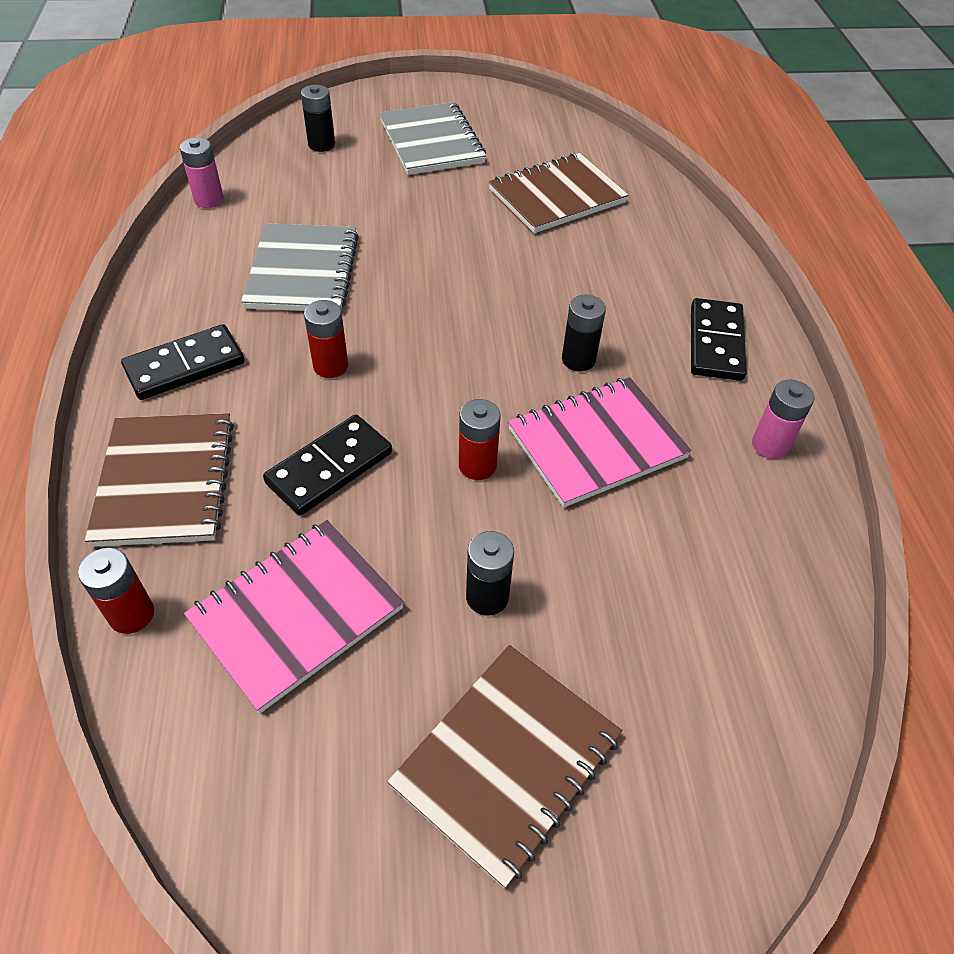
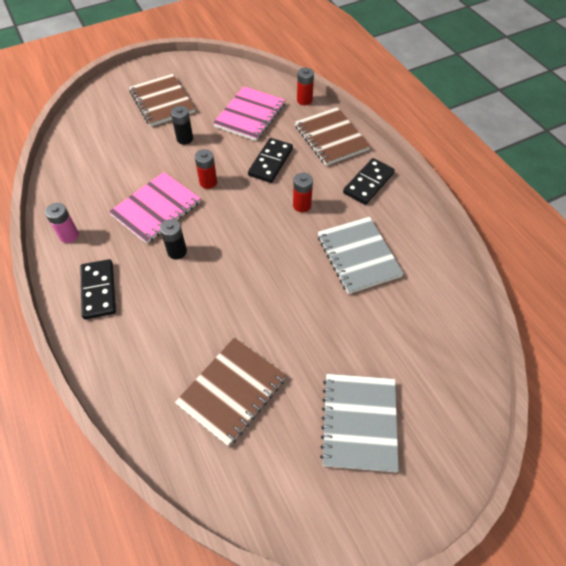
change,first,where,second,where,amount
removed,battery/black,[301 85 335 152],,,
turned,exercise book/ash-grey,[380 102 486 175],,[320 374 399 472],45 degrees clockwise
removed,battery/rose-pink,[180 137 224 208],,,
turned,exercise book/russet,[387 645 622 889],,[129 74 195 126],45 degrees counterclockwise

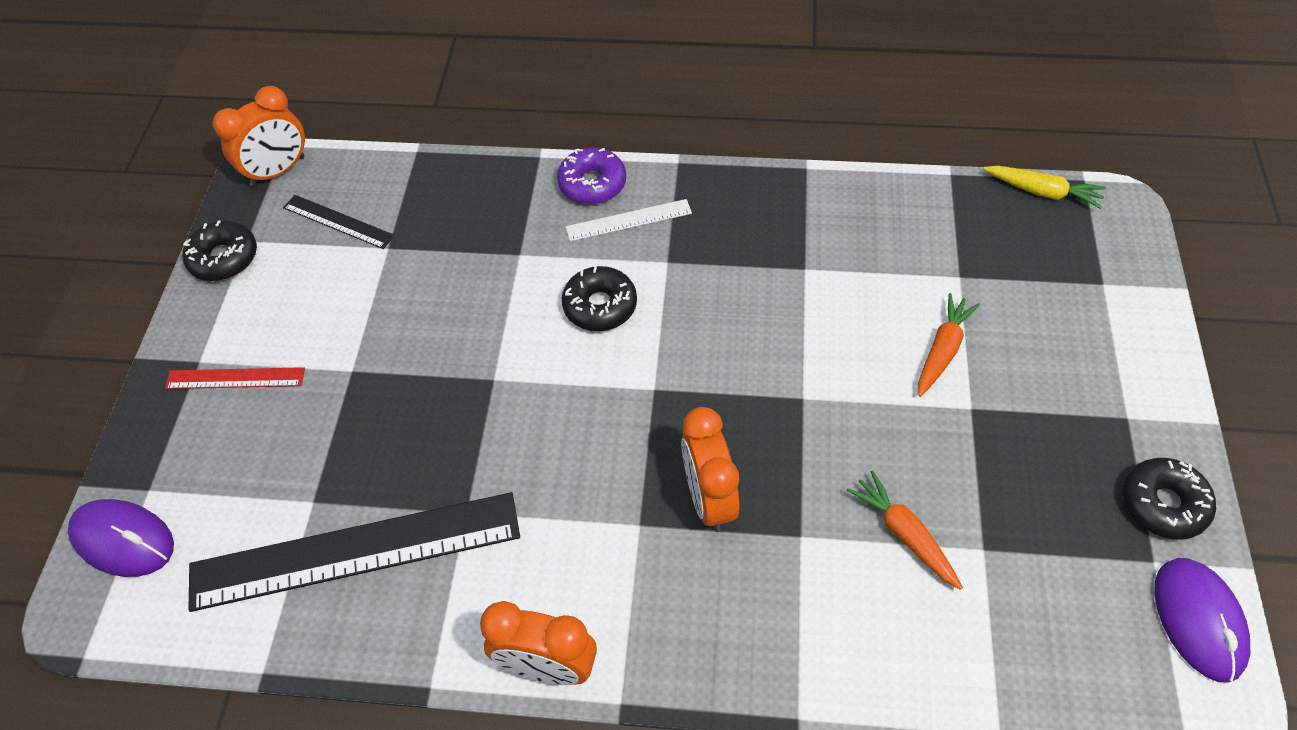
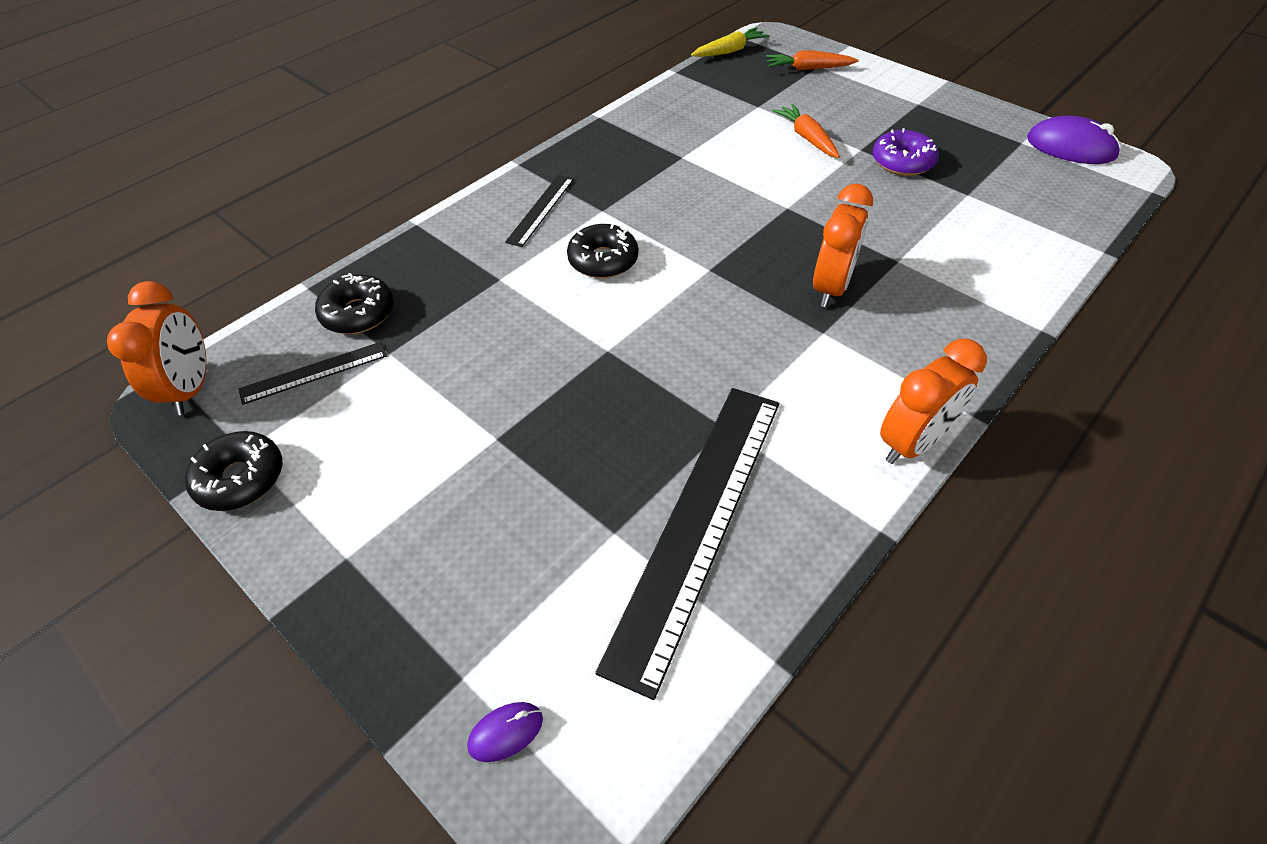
change,first,where,second,where,amount
moved,glazed donut/violet,[557 148 626 204],,[873 128 939 176],
recoloured,measuring stick/white,[566 199 692 241],measuring stick/black,[505 175 574 247],
removed,measuring stick/crimson,[165 367 305 389],,,
turned,clock/orange,[681 407 740 532],,[813 184 873 307],90 degrees counterclockwise
moved,glazed donut/black,[1123 458 1216 540],,[315 273 394 334],
moved,carrot/orange,[847 470 963 590],,[766 50 859 70],
resized,mouse/violet,[68 499 174 577],,[467 702 543 762],x0.51

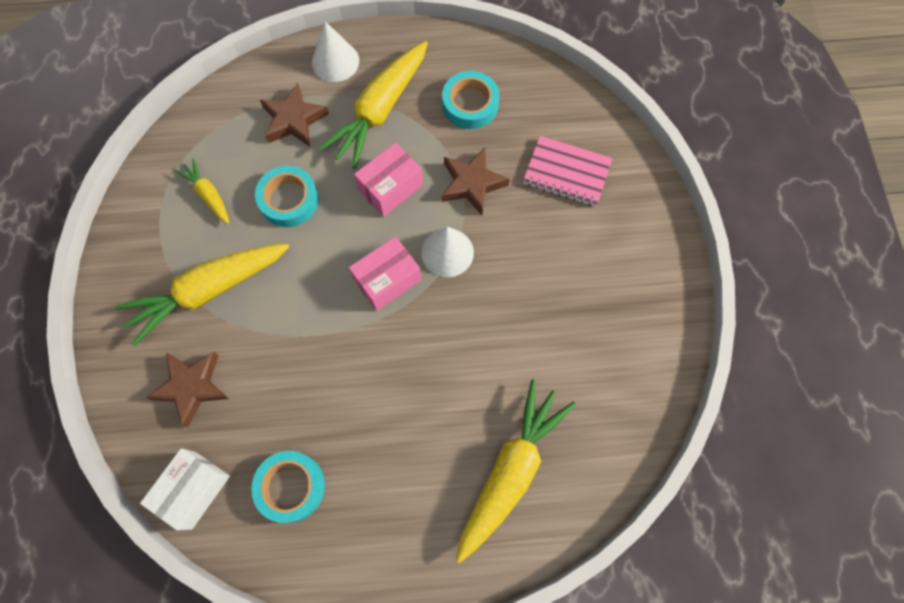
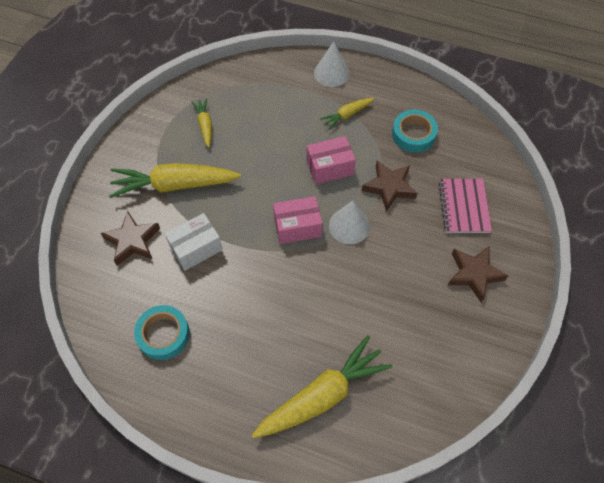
change,first,where,second,where,amount
resized,carrot/bright yellow,[319 41 428 169],,[320 98 374 129],x0.50
moved,star shape/russet,[260 82 329 147],,[448 246 508 302],
turned,exercise book/rose-pink,[523 136 612 207],,[439 179 492 233],45 degrees clockwise
removed,sticky tape/aqua,[255 166 319 227],,,
moved,box/white,[140 448 230 530],,[165 213 223 271],

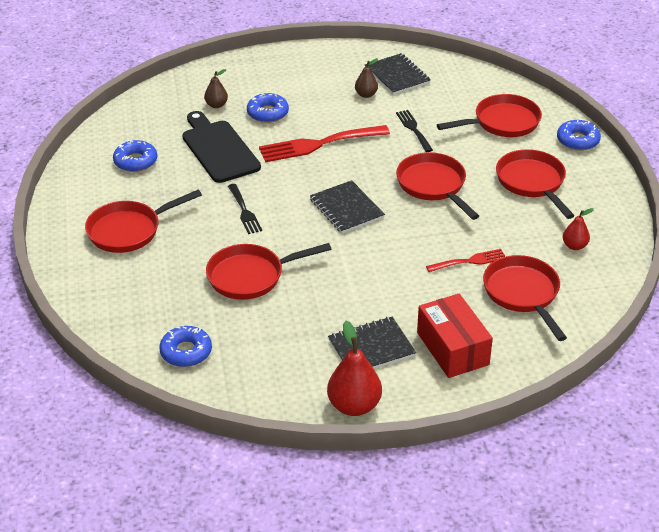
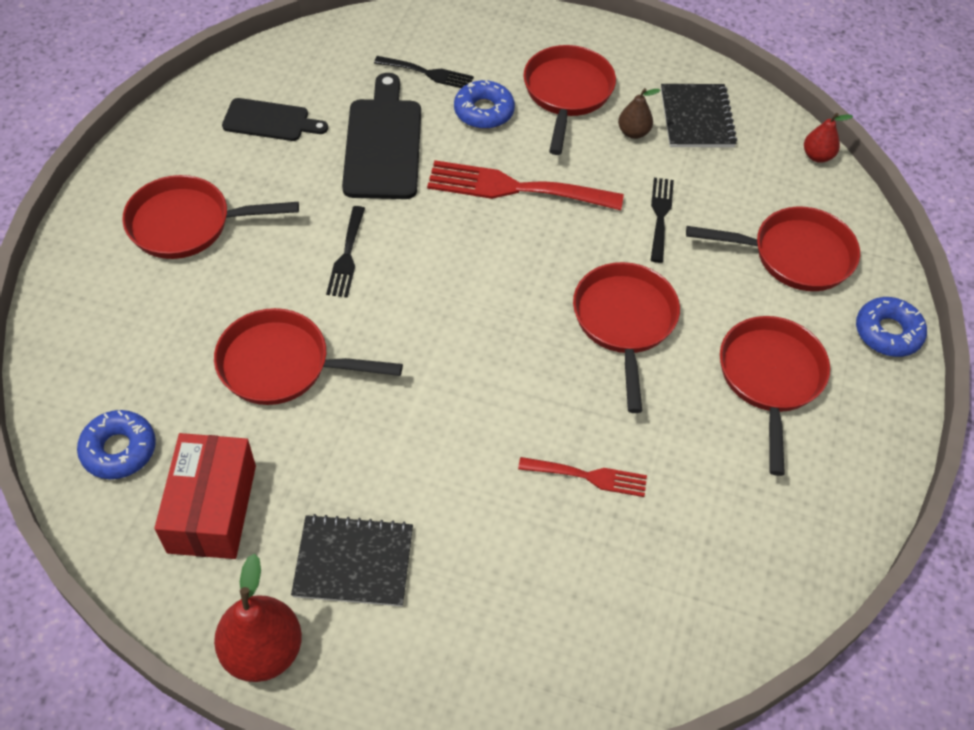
change,first,where,second,where,amount
replaced,toy pear/russet,[204 69 228 108],dinner fork/black,[374 56 474 88],
replaced,glazed donut/blue,[113 140 157 172],chopping board/black,[222 98 328 141],
removed,exercise book/black,[310 180 385 233],,,
moved,toy pear/crimson,[563 208 594 250],,[804 113 853 163],
moved,frying pan/crimson,[483 255 567 341],,[524 45 616 155],
moved,box/crimson,[417 293 493 378],,[154 433 256 559],

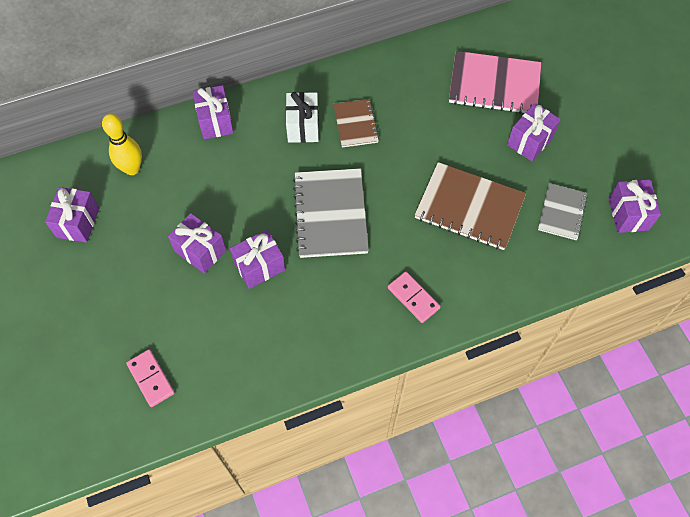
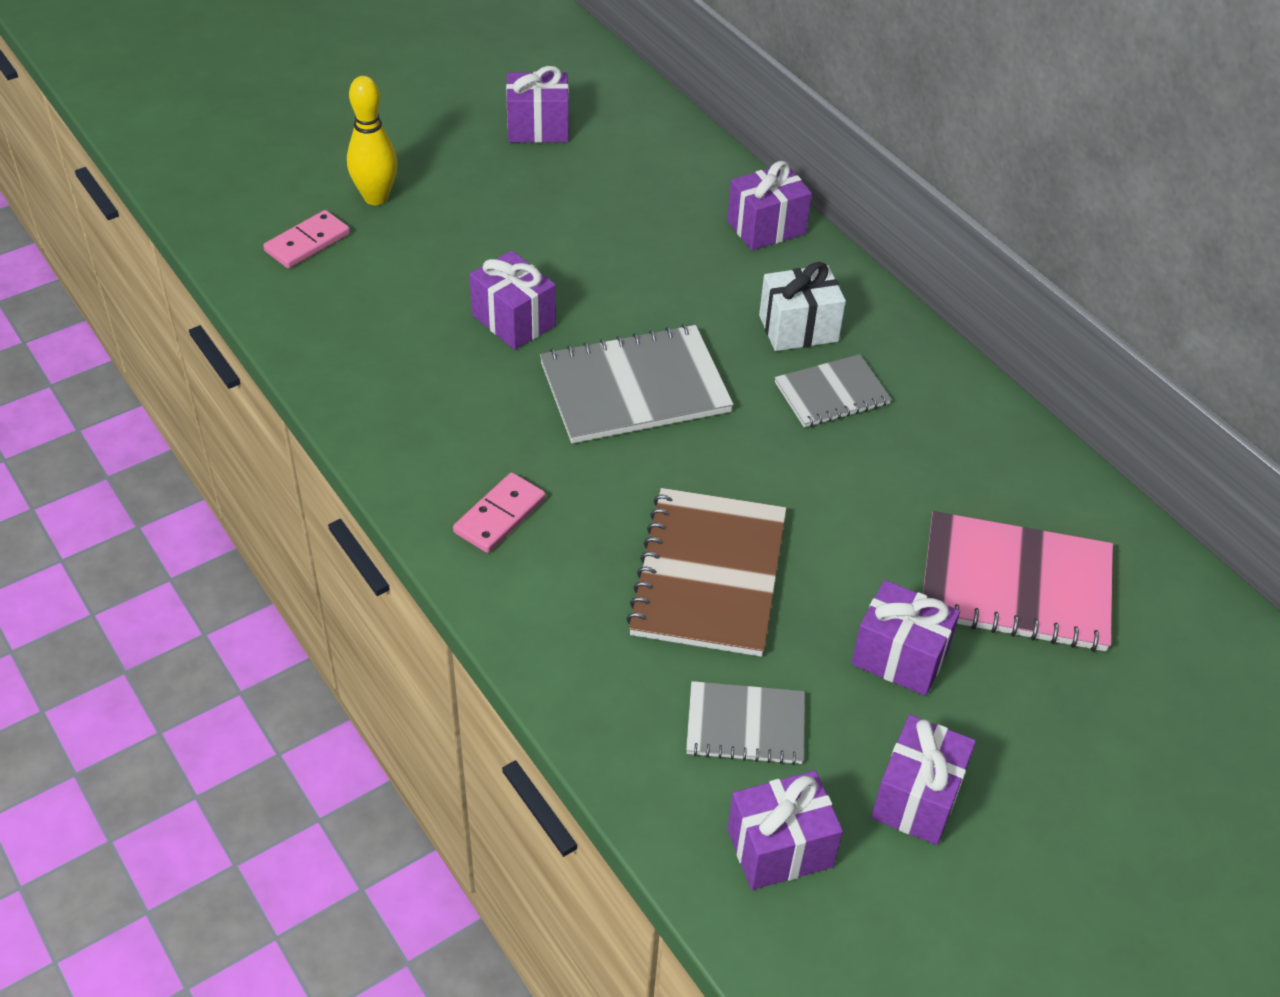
change,first,where,second,where,amount
turned,exercise book/rose-pink,[449 51 541 114],,[923 511 1113 652],75 degrees counterclockwise
recoloured,exercise book/russet,[334 99 379 148],exercise book/ash-grey,[775 354 892 428],
moved,tenpin/bright yellow,[102 114 142 175],,[347 76 398 205],
moved,present/violet,[168 213 226 274],,[871 715 976 845],

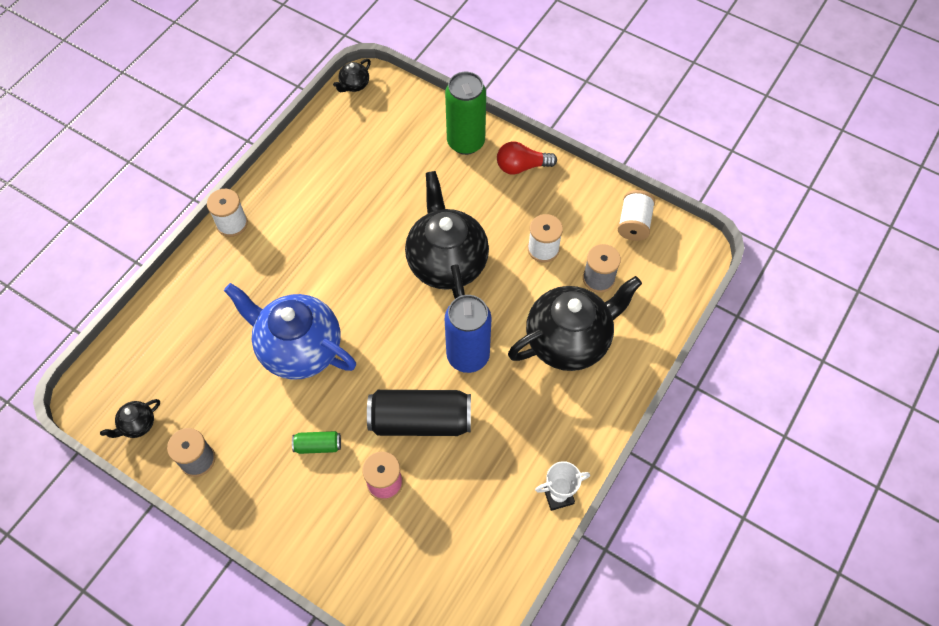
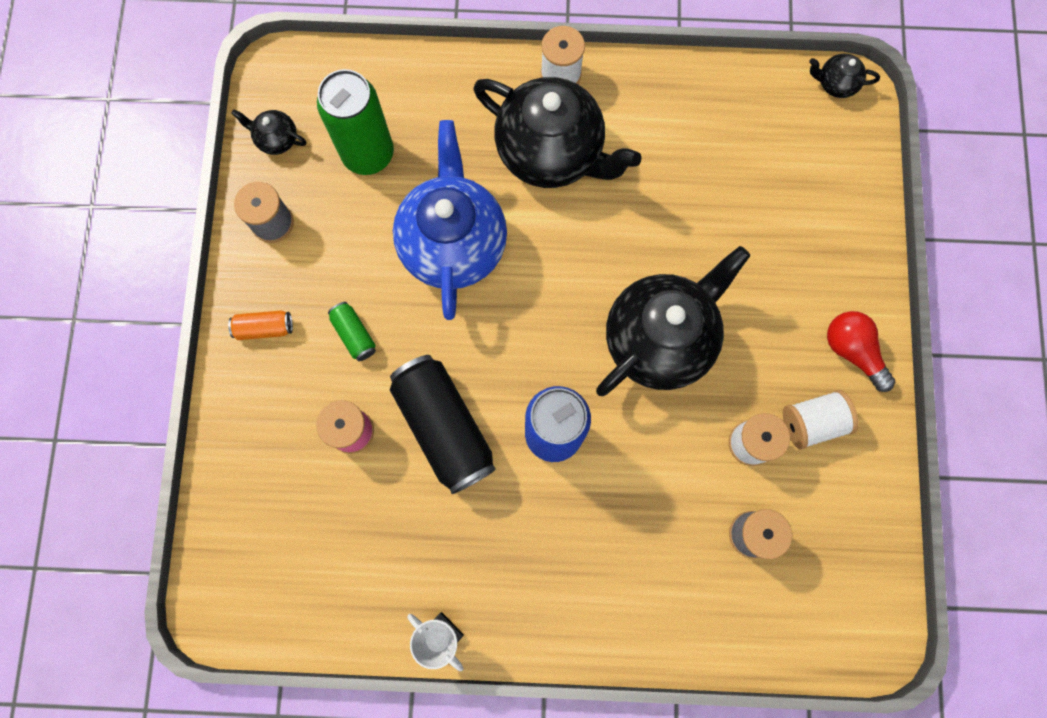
change,first,where,second,where,amount
moved,soda can/leaf-green,[445 72 486 155],,[317 69 394 175],
moved,spool/white,[618 190 655 241],,[783 390 859 450],
moved,teapot/black,[508 276 642 371],,[473 77 642 188],
added,,,soda can/orange,[228 310 293 340],

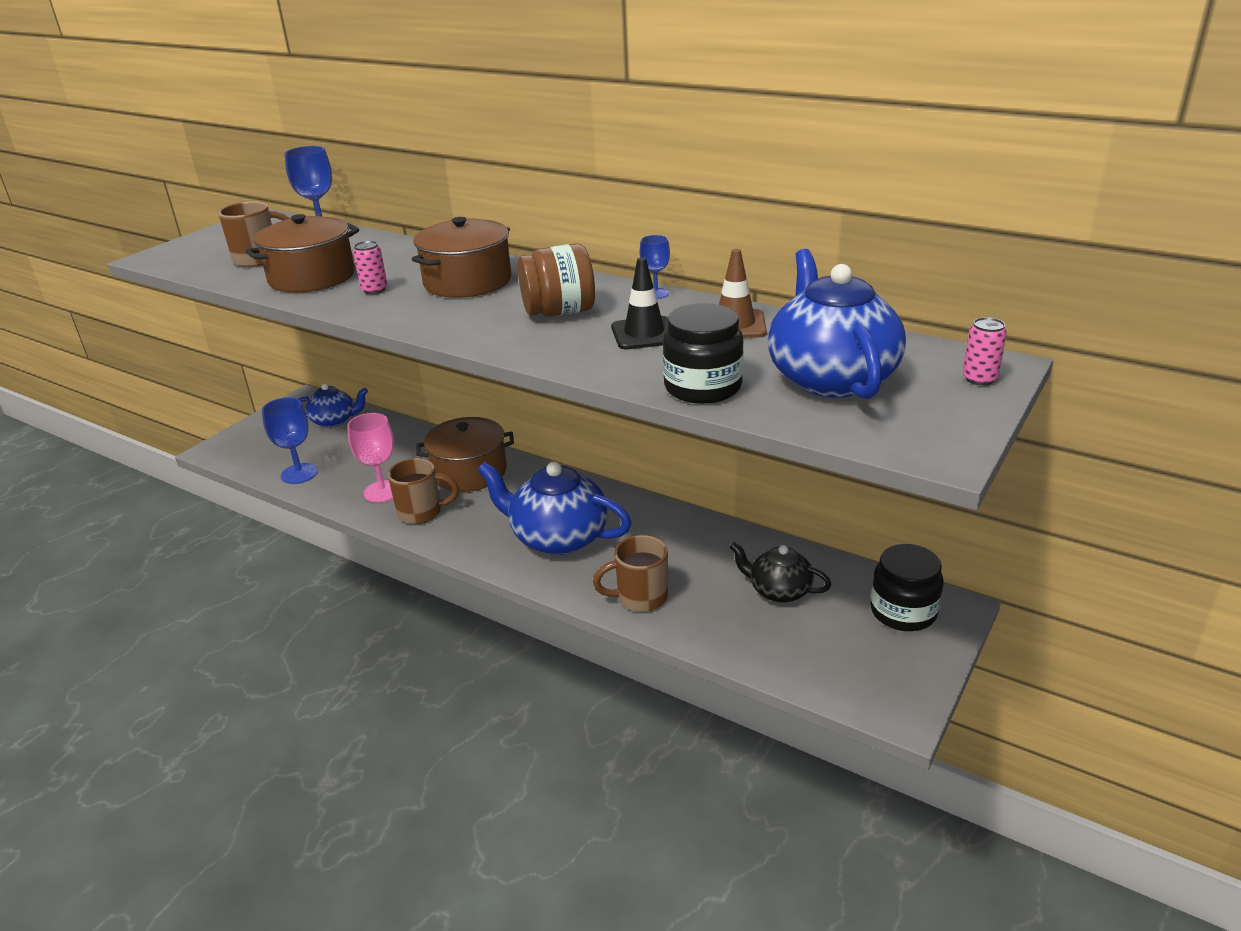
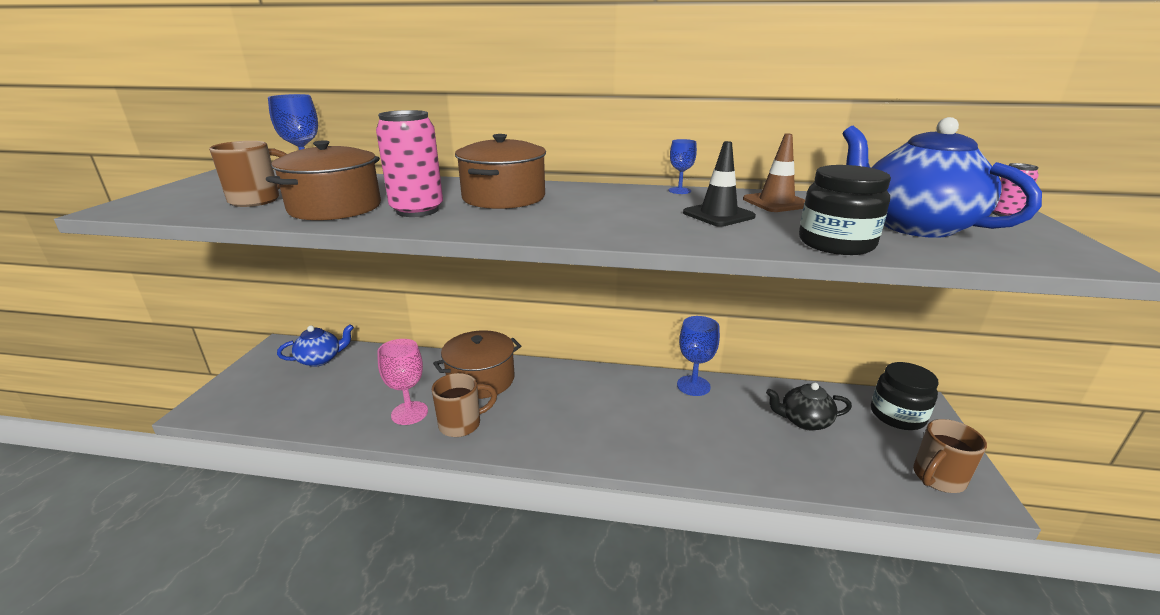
change,first,where,second,where,amount
resized,soda can/rose-pink,[353 241 387 294],,[376 110 443 217],x1.95
removed,jar/russet,[518 243 595 317],,,
moved,wine glass/blue,[262 397 318 484],,[677 316 720 396],
removed,teapot/blue,[477 461 631 555],,,
moved,tea mug/russet,[593 535 668 612],,[913 419 987 493],

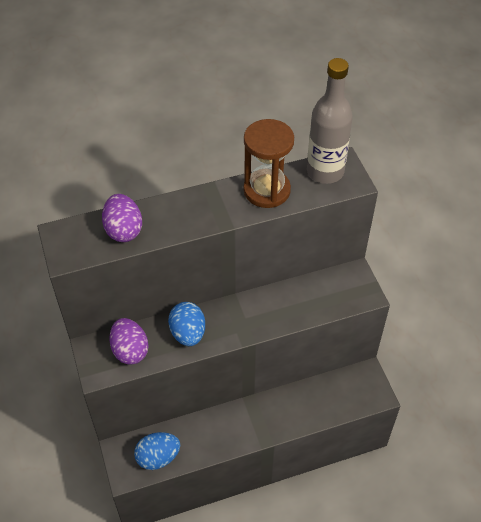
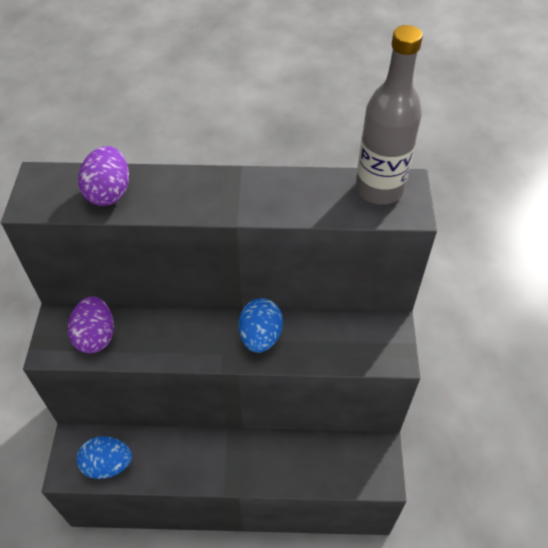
change,first,where,second,where,amount
removed,sand timer/russet,[243 119 294 208],,,
moved,toy egg/blue,[168 302 205 346],,[239 298 283 353],

